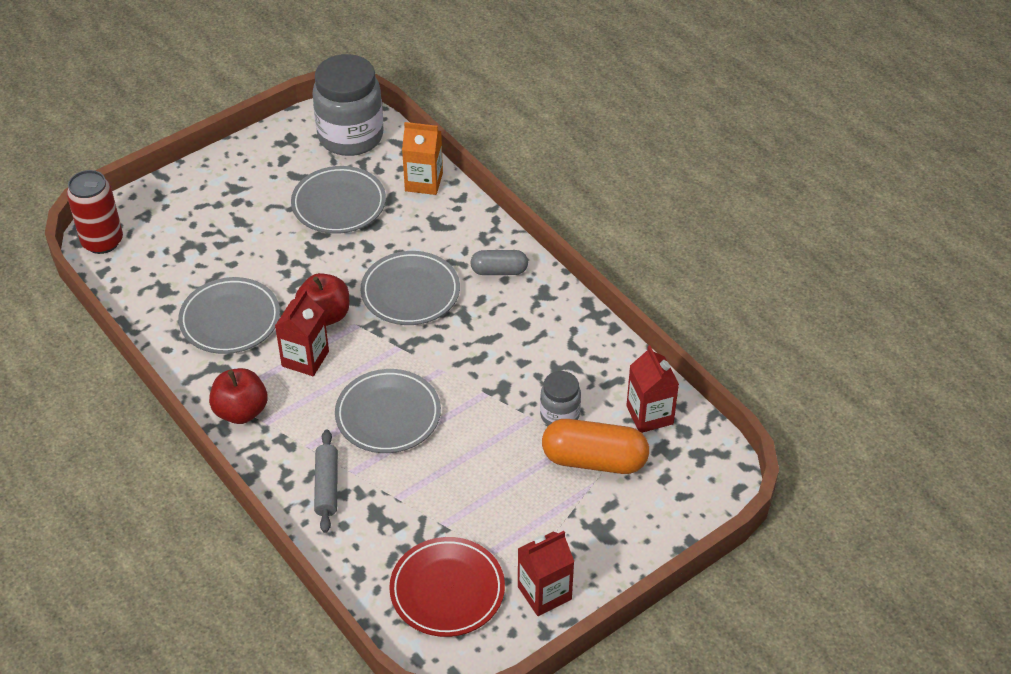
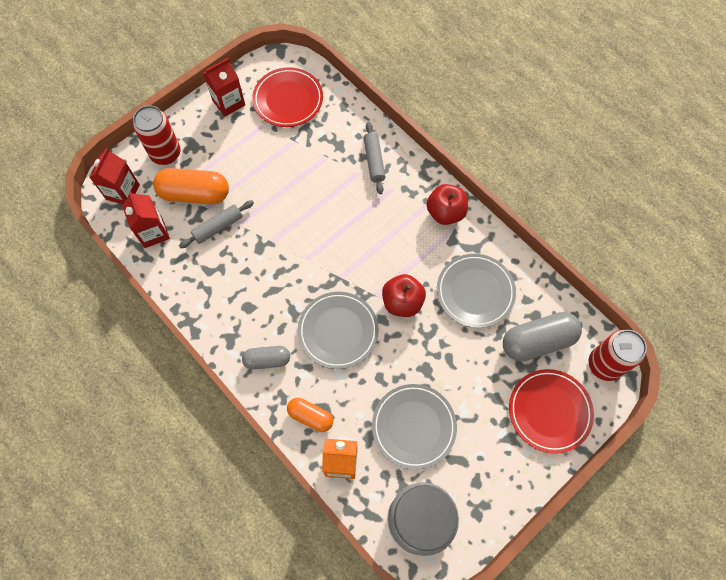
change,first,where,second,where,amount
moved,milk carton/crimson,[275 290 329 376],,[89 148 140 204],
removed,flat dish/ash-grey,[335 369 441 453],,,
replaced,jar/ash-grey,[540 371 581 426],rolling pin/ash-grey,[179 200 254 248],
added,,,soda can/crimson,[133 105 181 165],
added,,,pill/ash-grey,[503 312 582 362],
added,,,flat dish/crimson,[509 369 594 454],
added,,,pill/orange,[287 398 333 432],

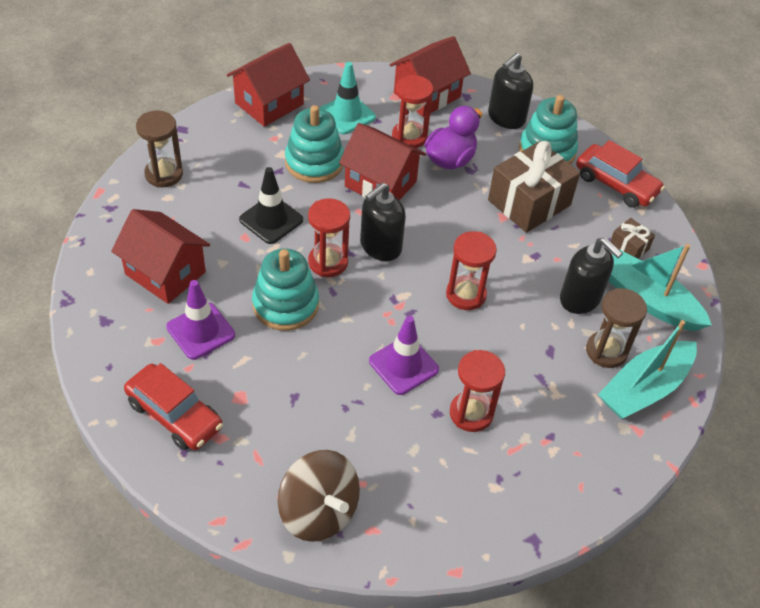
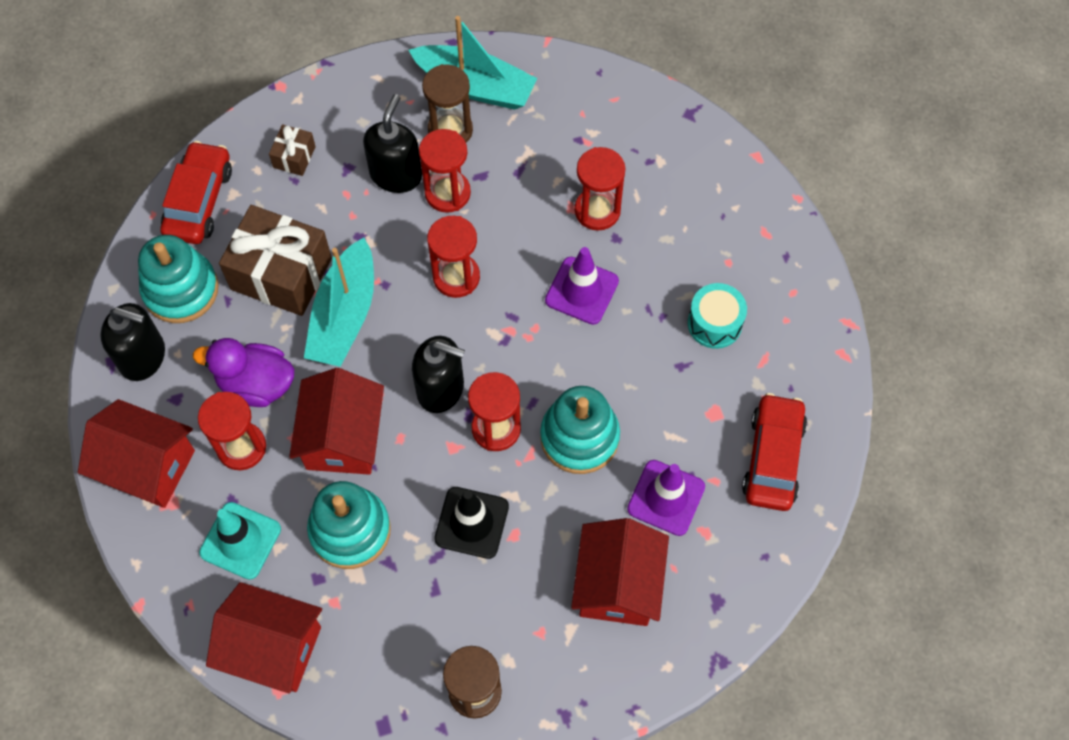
change,first,where,second,where,amount
moved,sailboat/aqua,[609 244 712 331],,[304 237 374 367],
removed,spinning top/russet,[278 450 360 542],,,
added,,,sand timer/crimson,[419 129 471 213],
added,,,toy drum/aqua,[688 283 747 349],

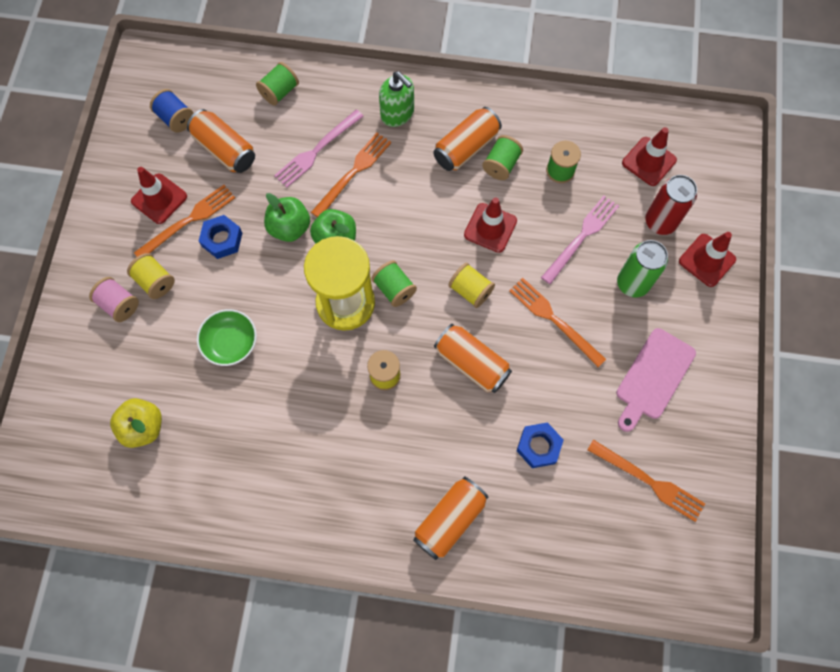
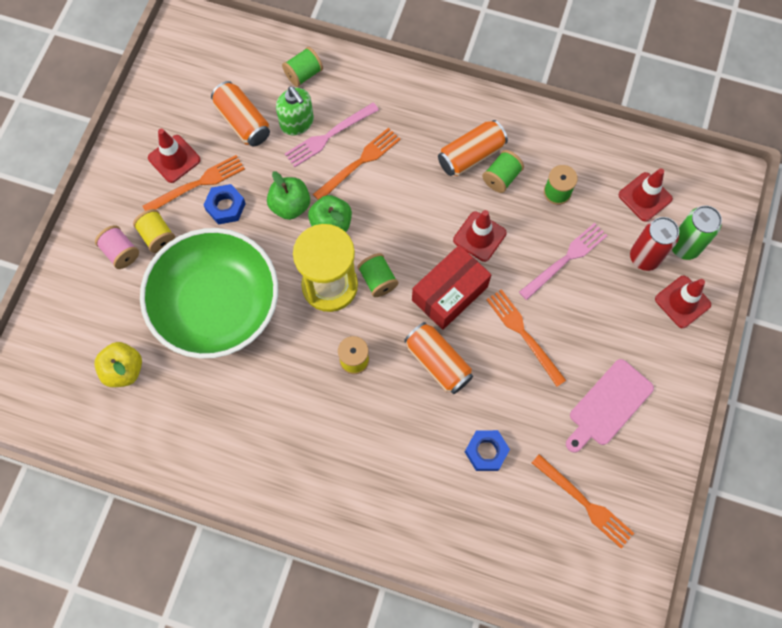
change,first,where,second,where,amount
moved,pump bottle/leaf-green,[379 71 414 127],,[276 86 314 135],
removed,spool/blue,[150 89 194 133],,,
moved,soda can/leaf-green,[617 240 668 298],,[672 205 722 260],
replaced,spool/bright yellow,[448 263 495 308],box/crimson,[412 245 491 330],
resized,bowl/leaf-green,[197 309 257 366],,[140 228 278 359],x2.40
removed,soda can/orange,[413 476 488 560],,,

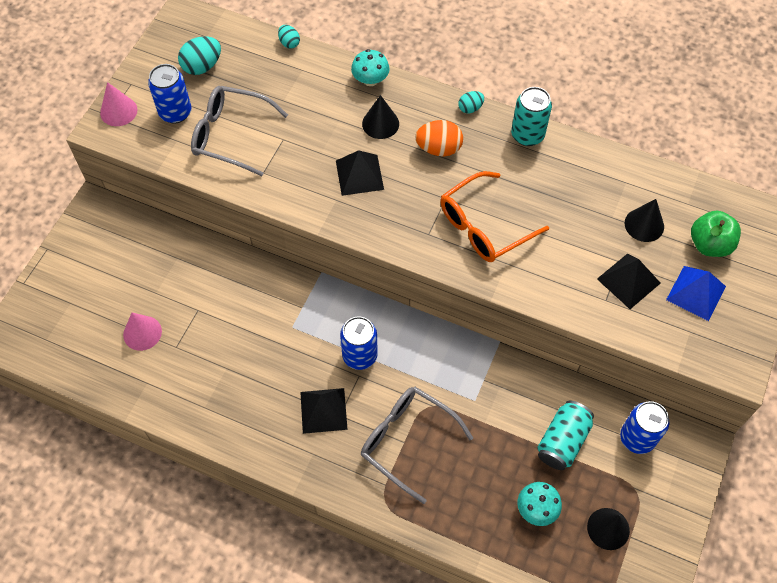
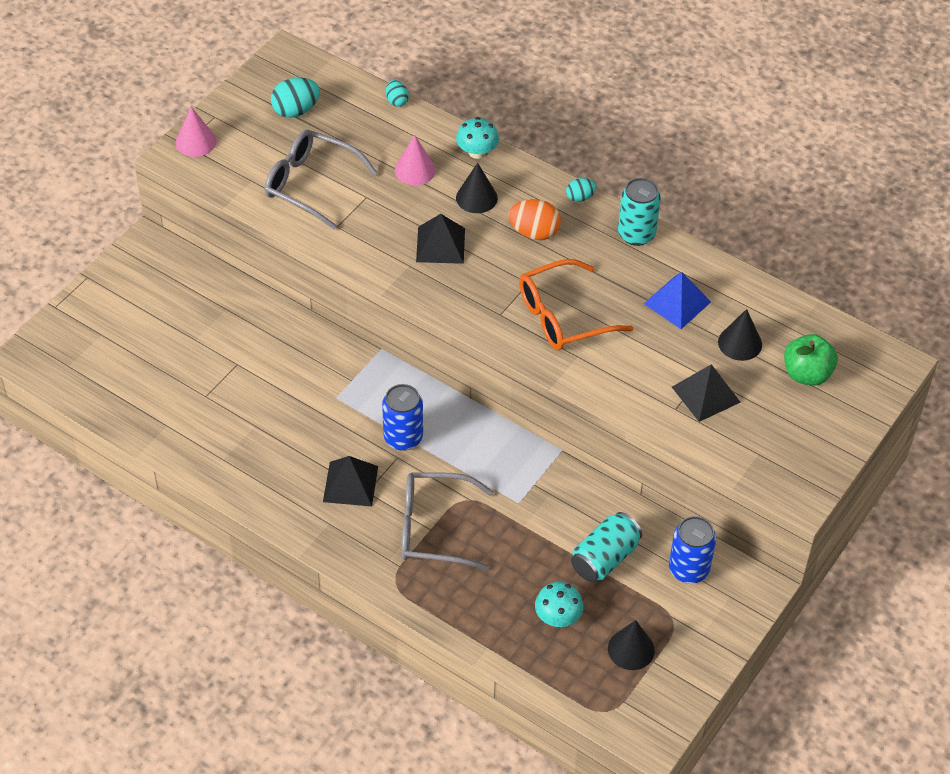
change,first,where,second,where,amount
removed,soda can/blue,[148 64 191 123],,,
moved,solid pyramid/blue,[666 266 726 321],,[644 272 711 329],
moved,solid cone/rose-pink,[123 313 162 351],,[395 135 436 185],
turned,glasses/ash-grey,[361 387 473 504],,[401 472 493 570],45 degrees counterclockwise

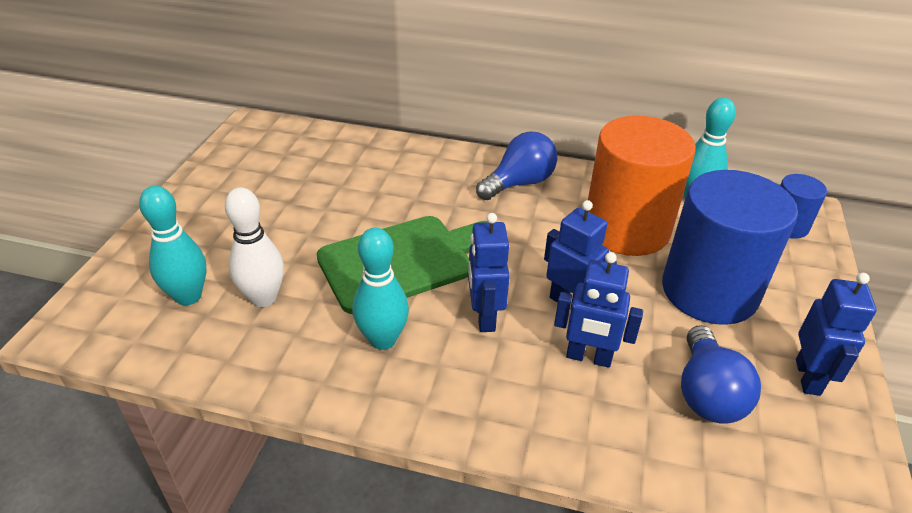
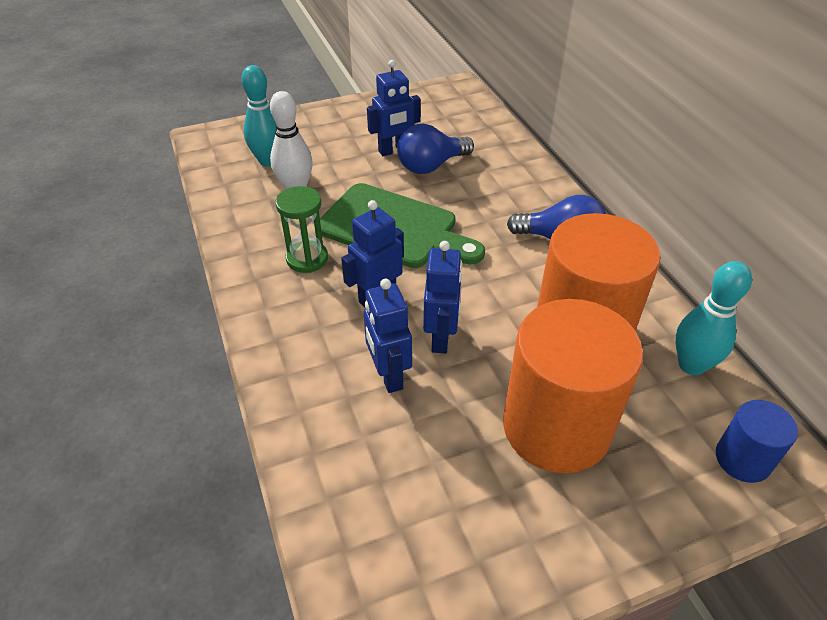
change,first,where,second,where,amount
recoloured,cylinder shape/blue,[662 170 798 325],cylinder shape/orange,[503 299 643 473],
replaced,tenpin/aqua,[352 228 409 350],sand timer/leaf-green,[276 186 328 273],
moved,robot figure/blue,[796 273 877 396],,[367 60 421 156],
moved,lightbulb/blue,[681 325 761 424],,[397 124 474 174],

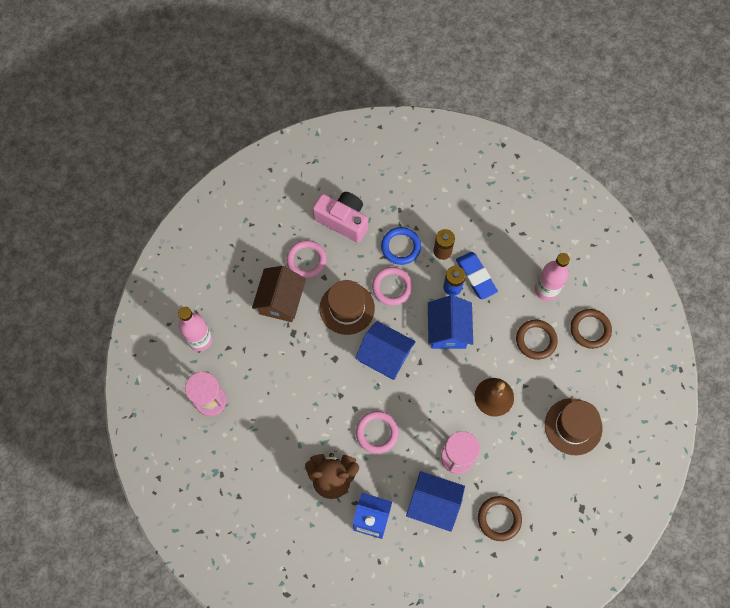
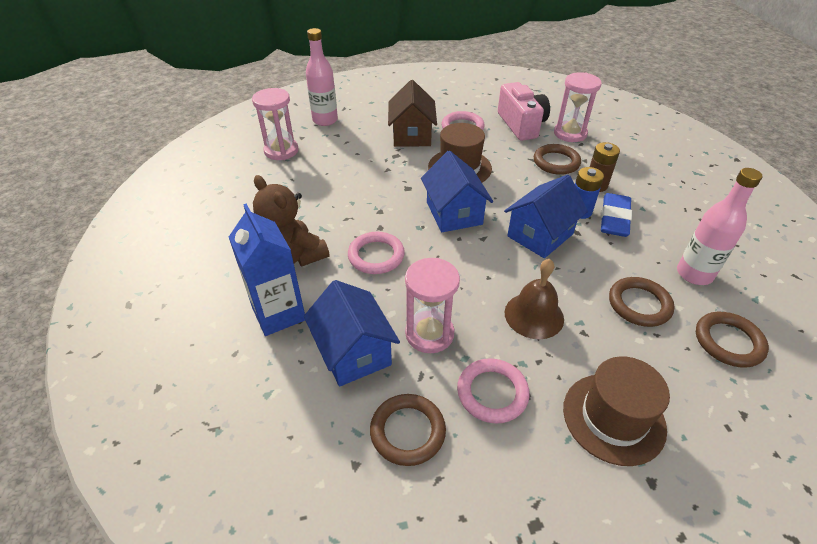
change,first,where,second,where,amount
recoloured,ring/blue,[381 227 421 265],ring/russet,[534 144 581 175],
turned,toy house/russet,[252 266 306 322],,[388 80 437 147],60 degrees counterclockwise
moved,ring/rose-pink,[372 267 413 306],,[457 358 530 424],
added,,,sand timer/rose-pink,[554 72 602 142],

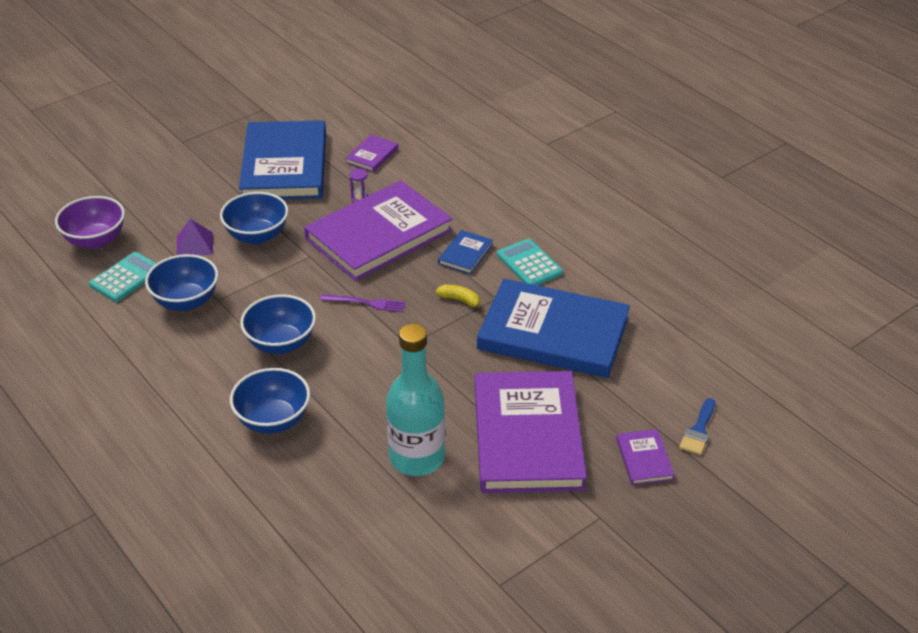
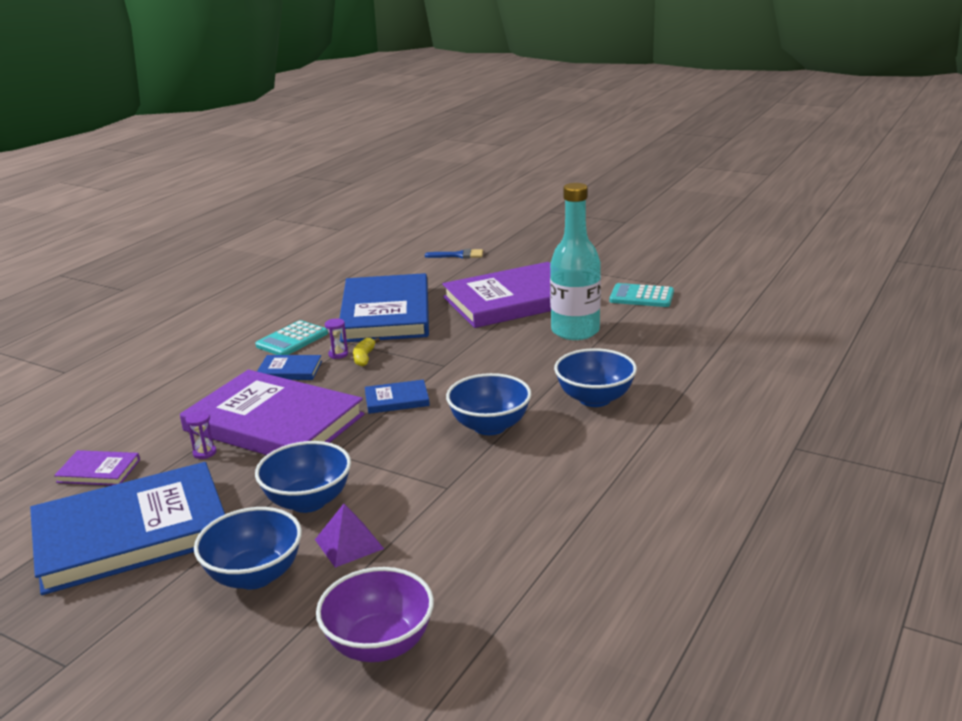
change,first,where,second,where,amount
moved,calculator/aqua,[89 252 157 302],,[610 283 674 307],
moved,bowl/blue,[145 254 218 311],,[194 507 302 589],
replaced,dinner fork/violet,[321 294 405 312],hardback/blue,[365 380 430 414],
removed,hardback/violet,[616 429 675 485],,,
added,,,sand timer/violet,[325 318 348 359],

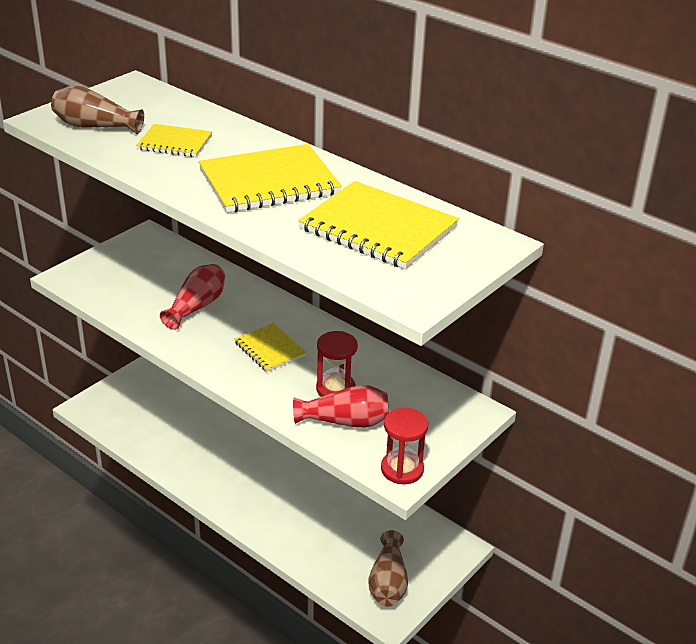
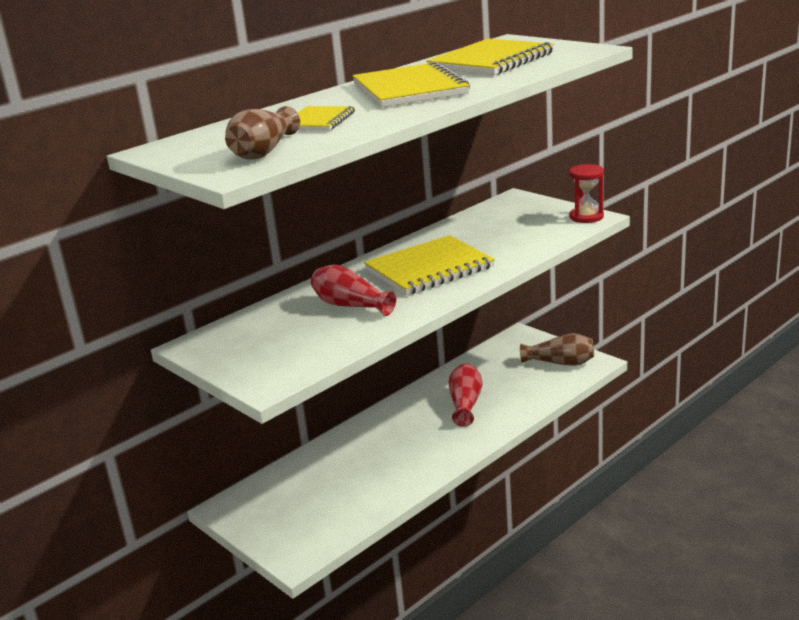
change,first,where,second,where,amount
resized,exercise book/bright yellow,[235 323 306 372],,[364 235 495 295],x1.80
removed,sand timer/crimson,[316 331 358 397],,,
moved,flower vase/crimson,[293 385 389 428],,[449 363 483 426],

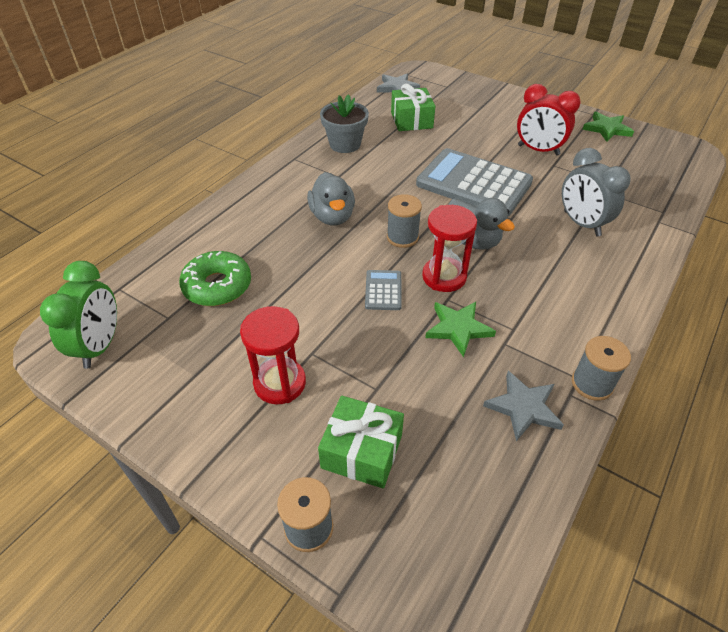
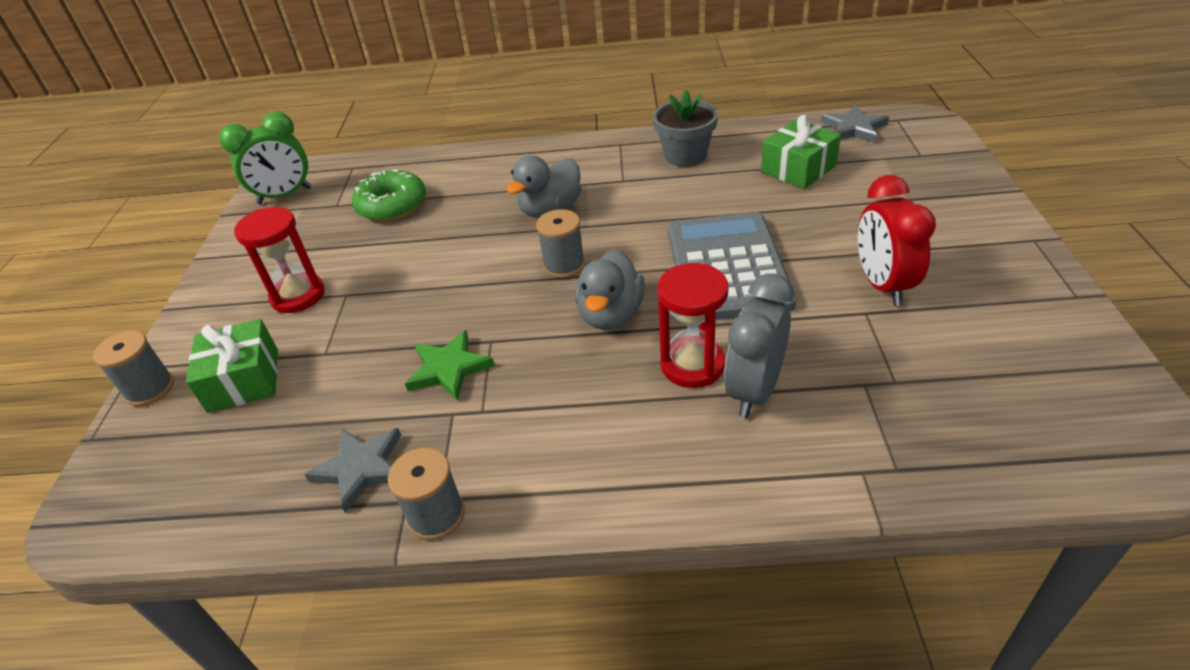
change,first,where,second,where,amount
removed,star shape/leaf-green,[582 112 634 142],,,
moved,sand timer/crimson,[422 205 477 292],,[657 263 728 388],
removed,calculator/ash-grey,[365 270 402 310],,,

